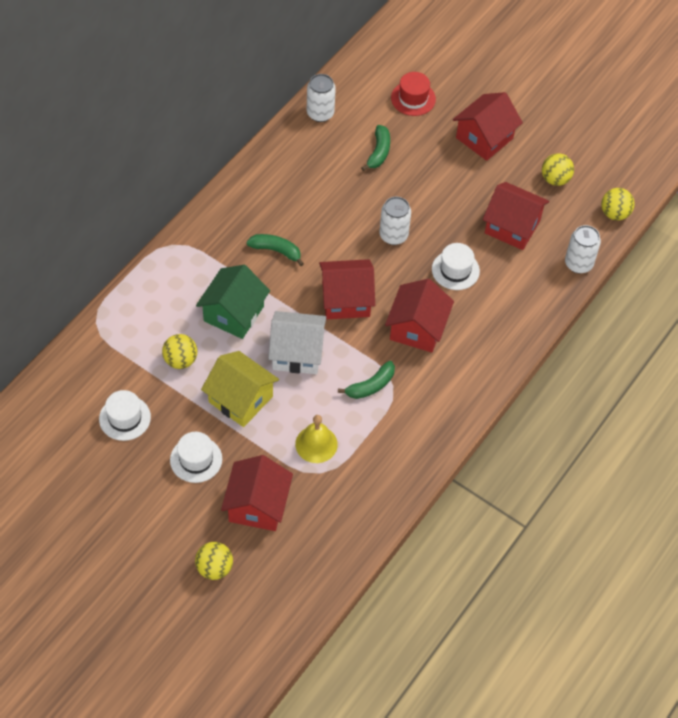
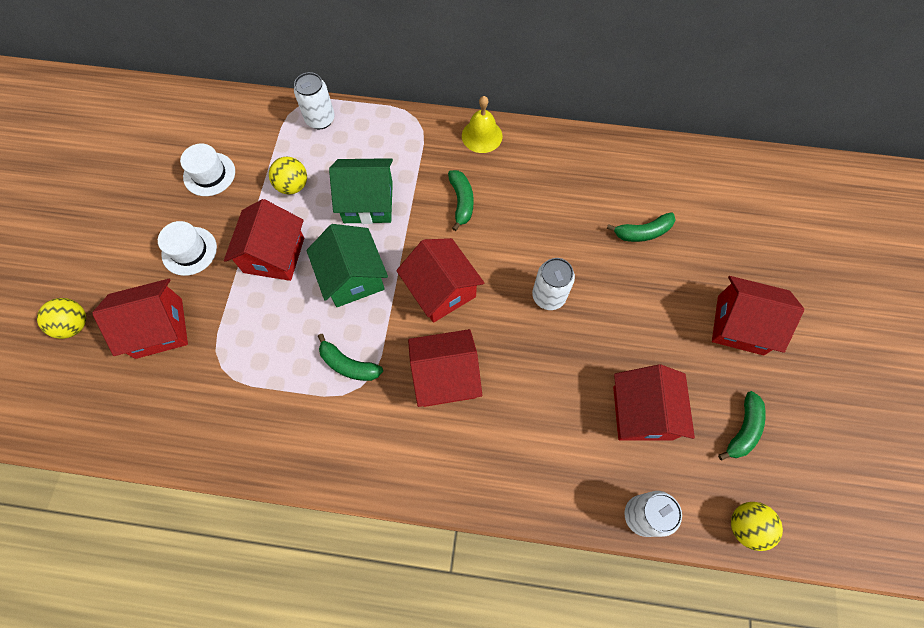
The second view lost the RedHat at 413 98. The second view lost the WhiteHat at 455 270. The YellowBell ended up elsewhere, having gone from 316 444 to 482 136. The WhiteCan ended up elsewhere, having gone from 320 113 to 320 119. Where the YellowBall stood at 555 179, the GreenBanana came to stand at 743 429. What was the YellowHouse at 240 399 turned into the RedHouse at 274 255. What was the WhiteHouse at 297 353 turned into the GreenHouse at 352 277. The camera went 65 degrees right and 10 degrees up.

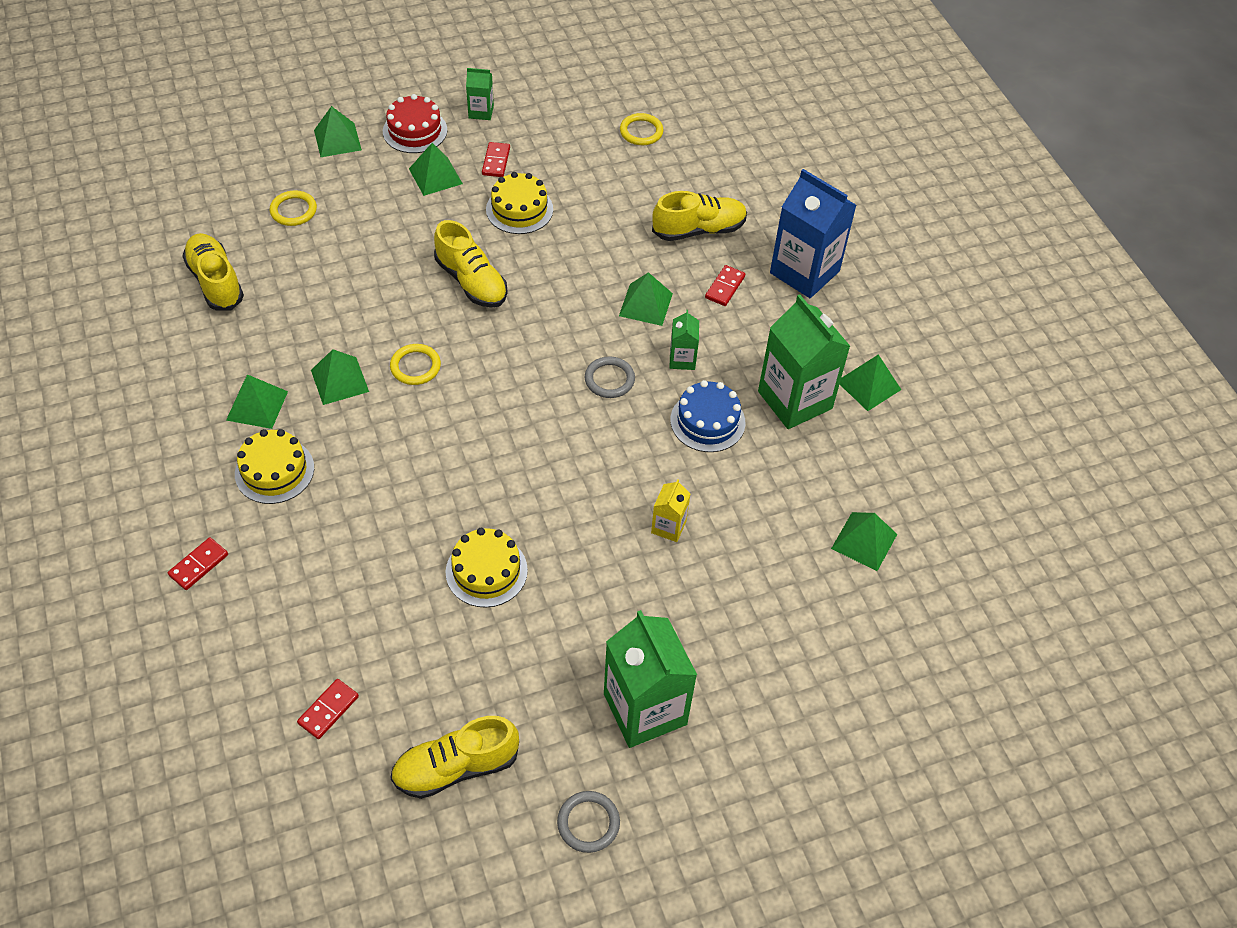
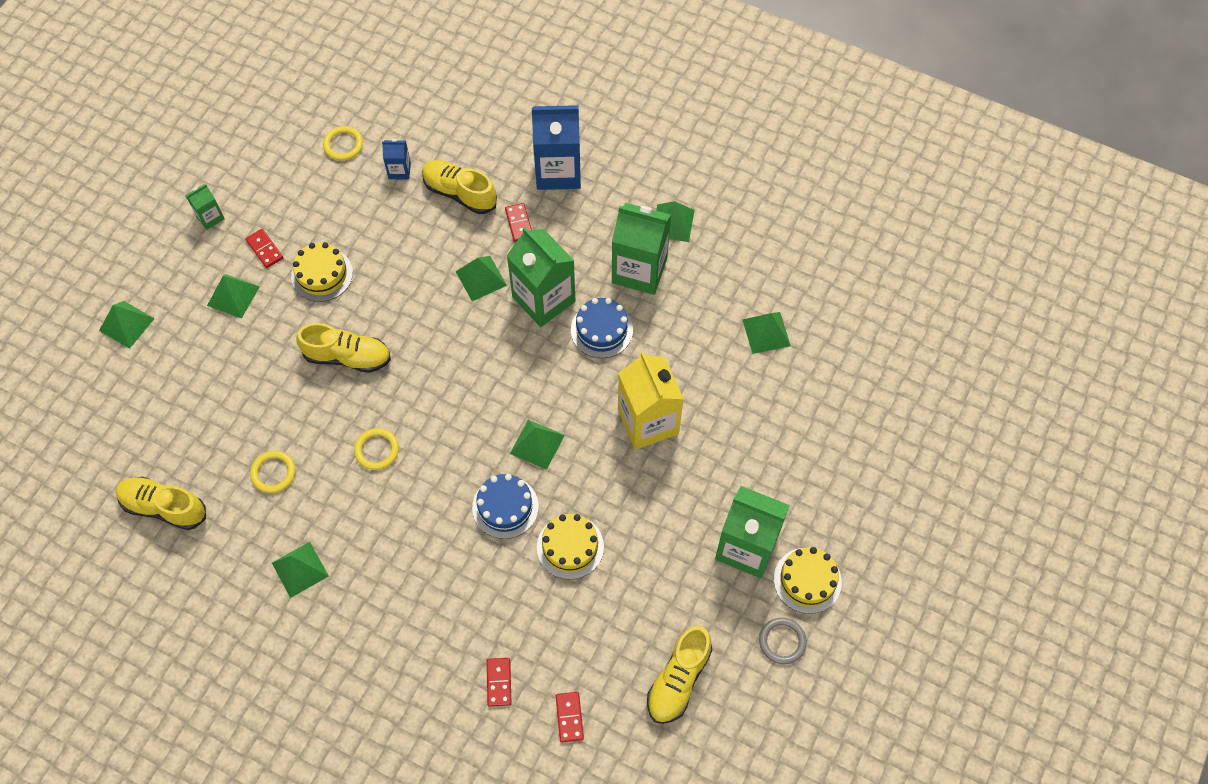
The second view lost the RedCake at 415 131. The second view lost the GreyRing at 609 379. The second view gained the BlueCarton at 399 170. The second view gained the BlueCake at 505 507. The RedDomino ended up elsewhere, having gone from 199 565 to 499 682. The YellowCake ended up elsewhere, having gone from 274 471 to 807 580. The YellowRing ended up elsewhere, having gone from 293 210 to 273 473. The GreenPyramid ended up elsewhere, having gone from 340 380 to 537 444. The YellowShoe at 698 230 ended up facing another way, 90 degrees counterclockwise from before. The size of the YellowCarton at 668 527 changed by a factor of 2.10. The size of the GreenCarton at 682 359 changed by a factor of 2.10. The camera went 40 degrees left and 10 degrees up.

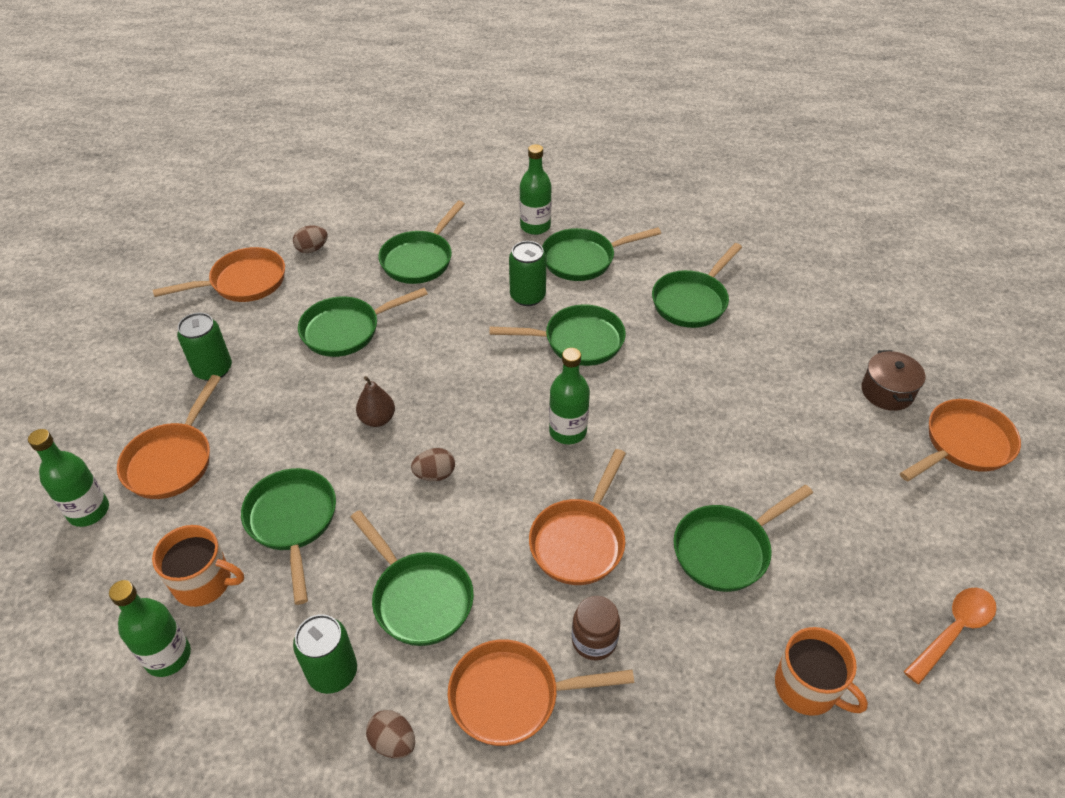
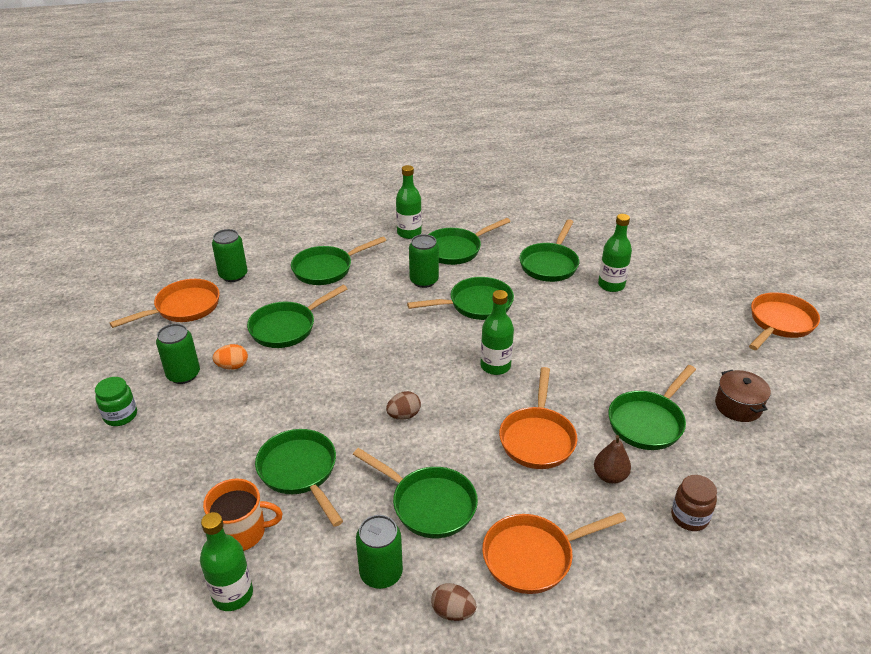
The second view lost the OrangePan at 172 461. The second view lost the OrangeMug at 807 687. The second view lost the OrangeSpoon at 953 631. The second view gained the GreenJar at 120 416. The second view gained the OrangeEgg at 232 366. The GreenBottle ended up elsewhere, having gone from 89 511 to 611 285. The BrownPear ended up elsewhere, having gone from 377 419 to 610 476. The BrownJar ended up elsewhere, having gone from 594 640 to 689 517. The BrownPot ended up elsewhere, having gone from 887 392 to 738 406. Where the BrownEgg stood at 312 249, the GreenCan came to stand at 233 275. The GreenPan at 420 259 ended up facing another way, 45 degrees clockwise from before. The camera went 15 degrees left and 10 degrees down.

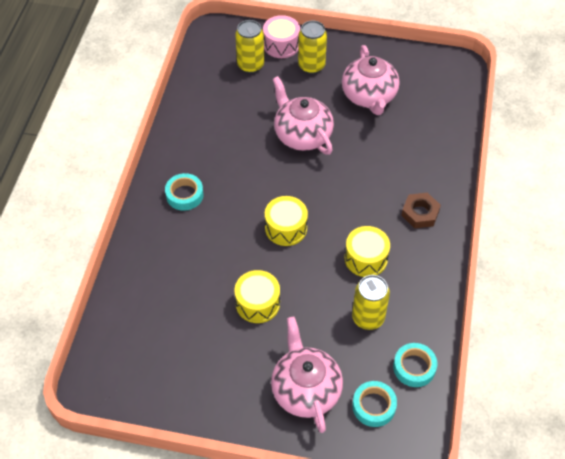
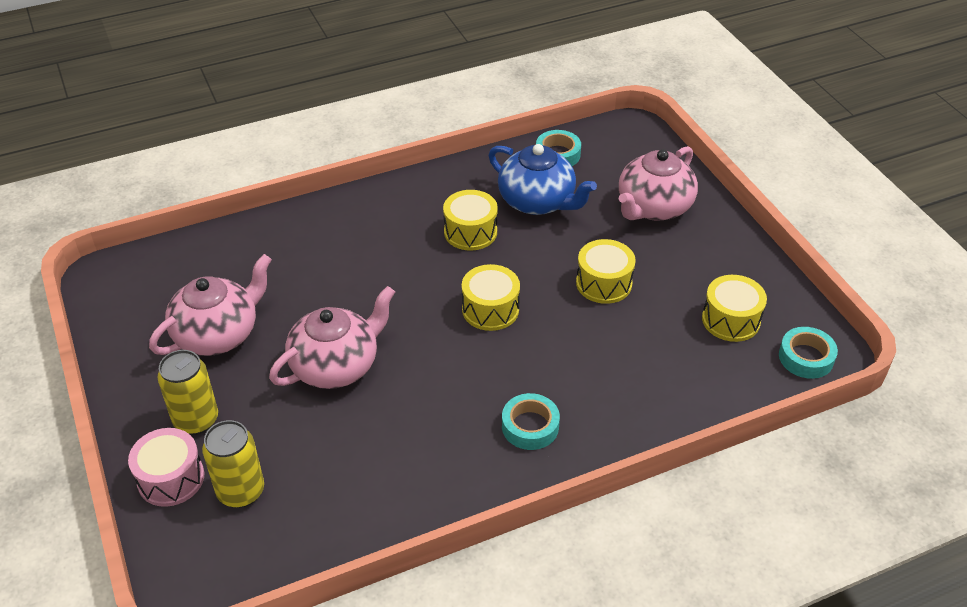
The second view lost the BrownNut at 420 213. The second view gained the YellowDrum at 730 320. The TurquoiseTape ended up elsewhere, having gone from 374 406 to 806 357. Where the YellowCan stood at 368 318, the BlueTeapot came to stand at 538 201. The PinkTeapot at 302 135 ended up facing another way, 150 degrees counterclockwise from before. The camera went 125 degrees left and 10 degrees down.

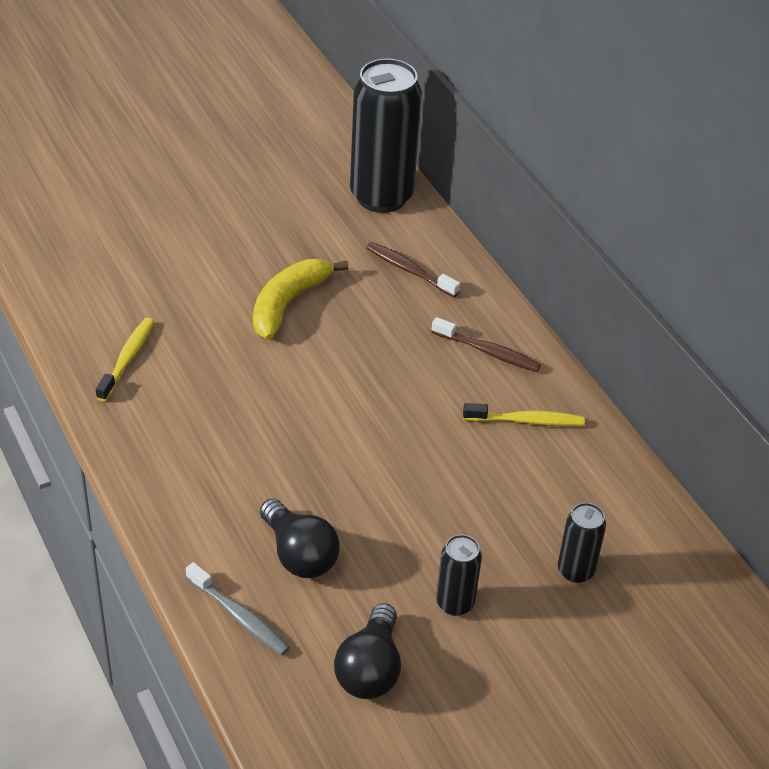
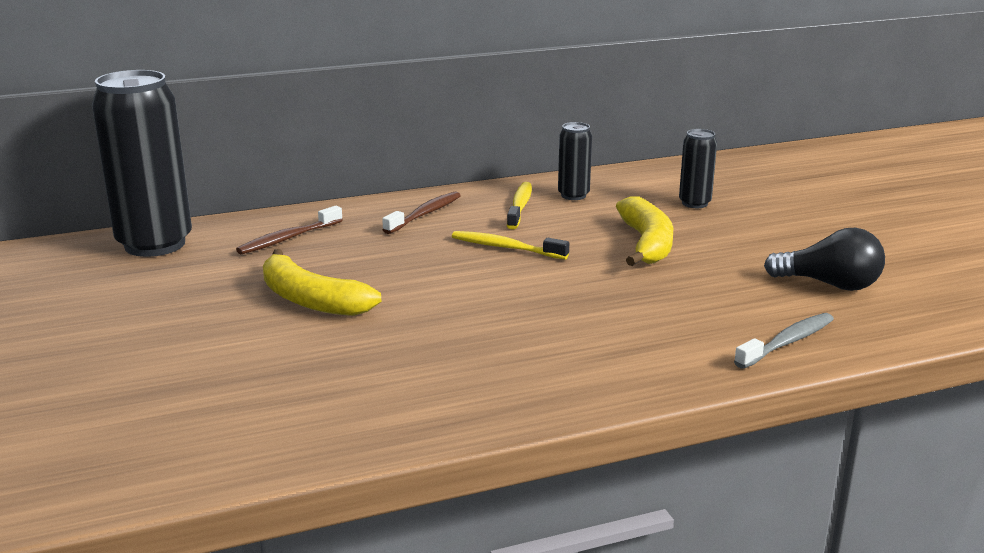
The second view lost the BlackLightBulb at 299 554. The second view gained the YellowBanana at 646 244. The YellowToothbrush ended up elsewhere, having gone from 127 359 to 505 247. The BlackCan ended up elsewhere, having gone from 455 603 to 573 195. The camera went 80 degrees left and 20 degrees down.

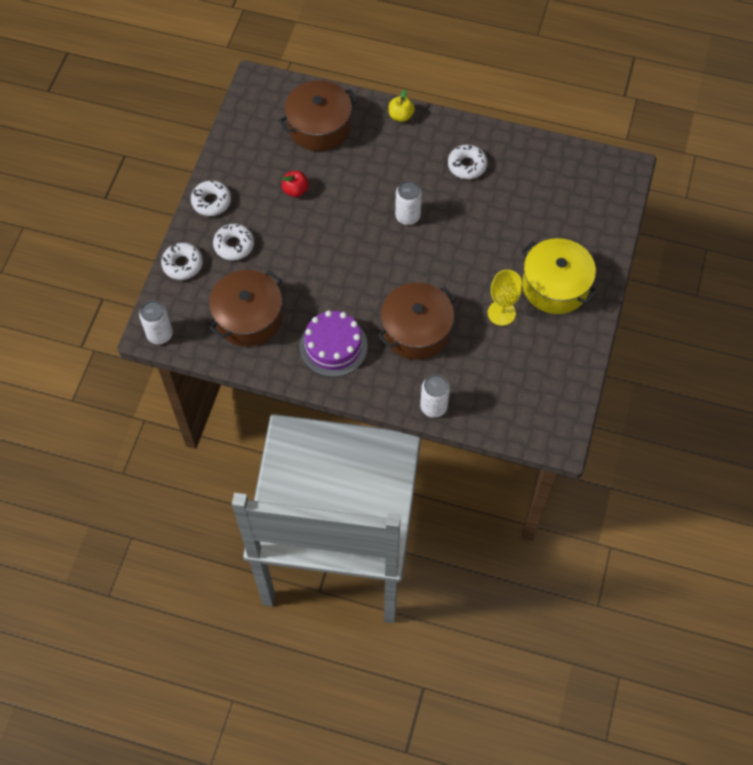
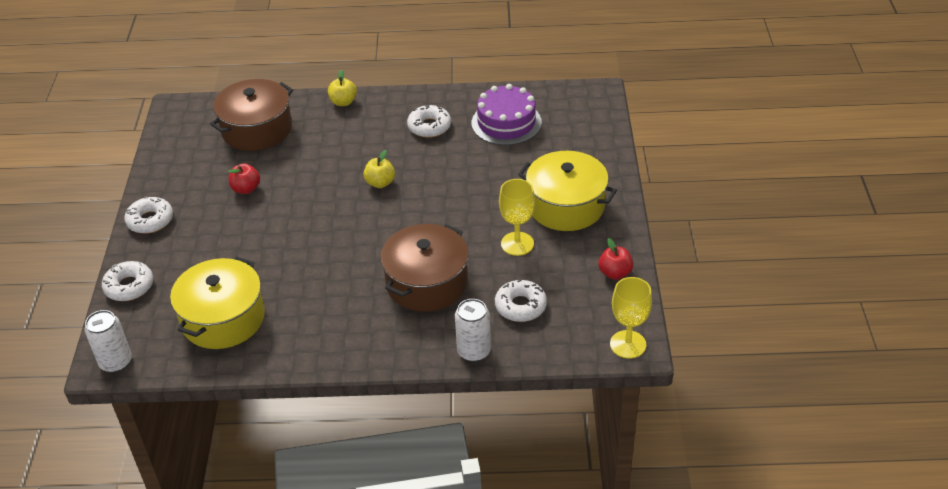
The second view gained the RedApple at 615 273. The second view gained the YellowGoblet at 628 344. The WhiteDonut ended up elsewhere, having gone from 234 245 to 520 306. The PurpleCake ended up elsewhere, having gone from 333 346 to 506 123. Where the WhiteCan stood at 407 216, the YellowApple came to stand at 380 183. What was the BrownPot at 248 317 turned into the YellowPot at 223 318. The camera went 15 degrees left and 20 degrees down.

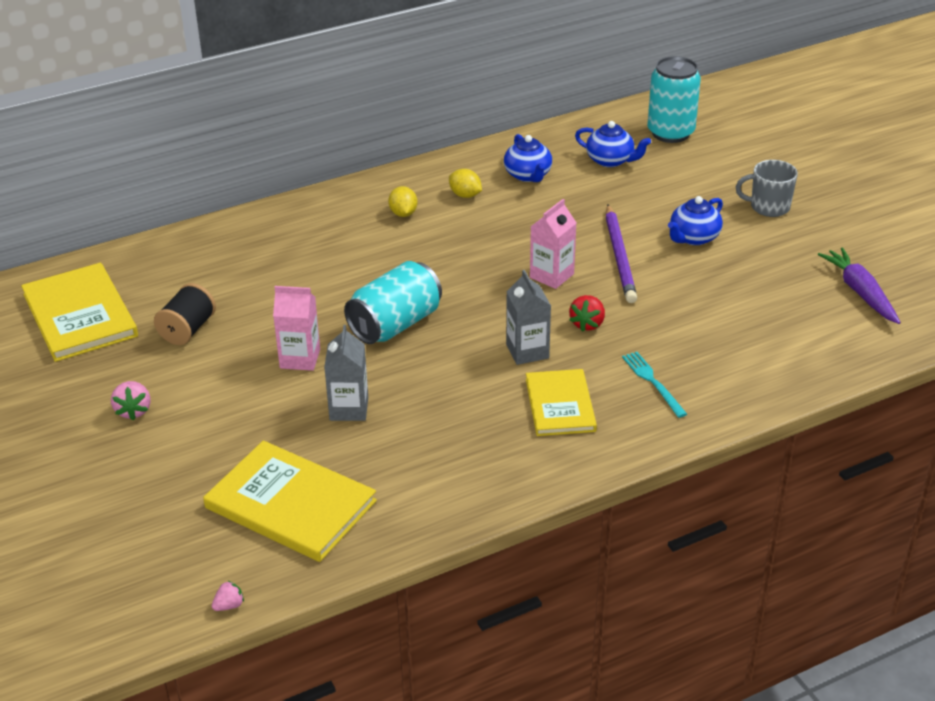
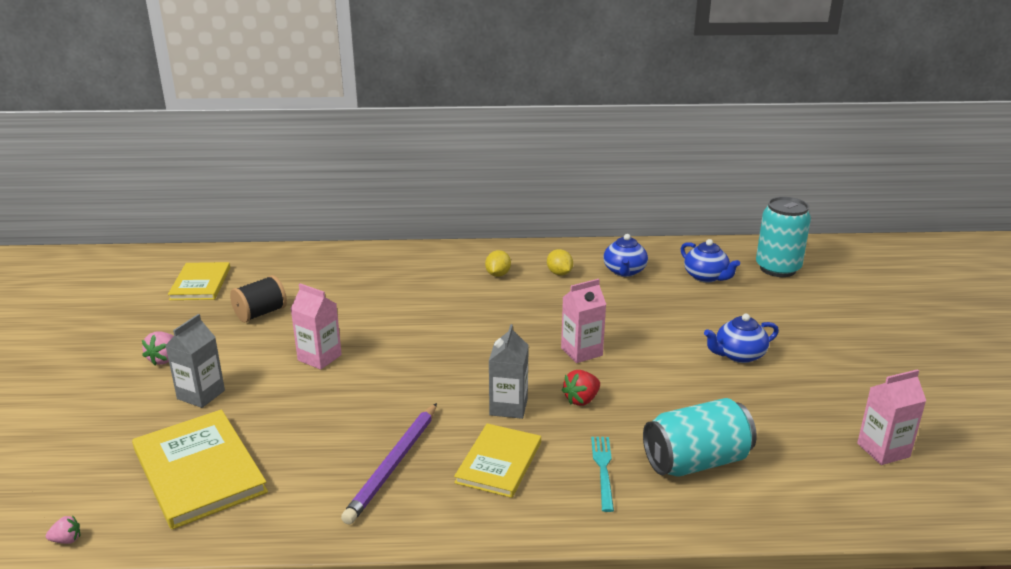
The second view lost the GreyMug at 768 207. The GreyCarton ended up elsewhere, having gone from 349 409 to 201 395. The TurquoiseCan ended up elsewhere, having gone from 395 324 to 696 461. The PurplePencil ended up elsewhere, having gone from 620 257 to 394 465. Where the PurpleCarrot stood at 860 292, the PinkCarton came to stand at 883 450. The size of the YellowBook at 80 315 changed by a factor of 0.65. The camera went 25 degrees right and 10 degrees down.

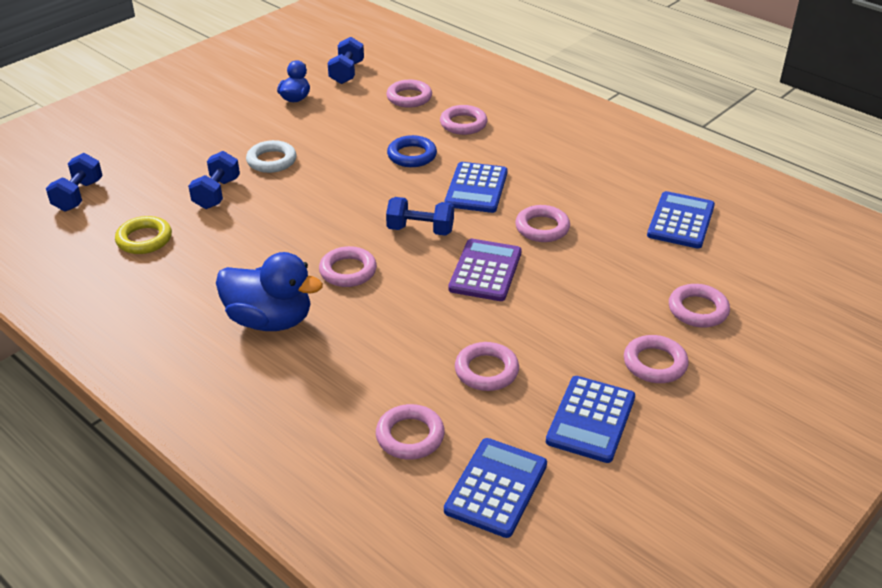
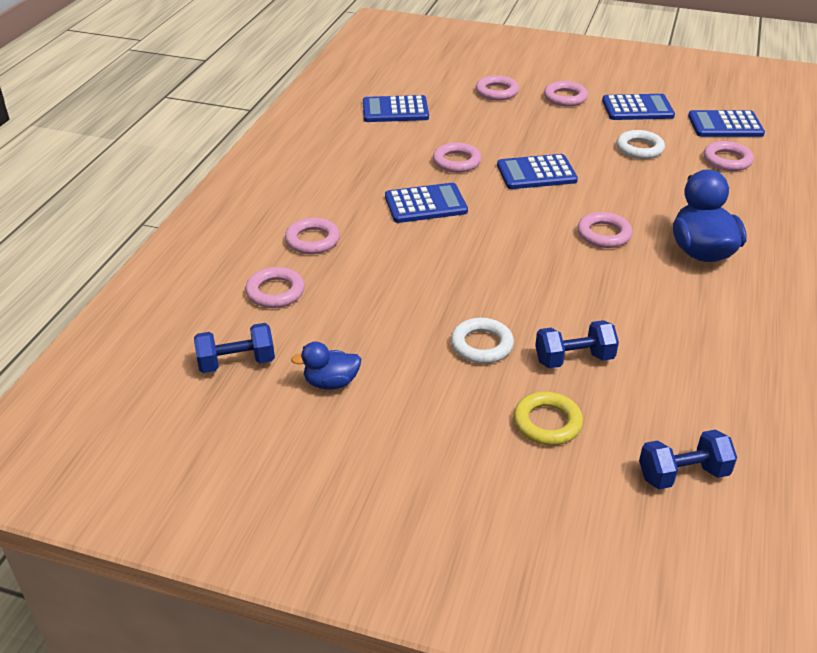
The second view lost the BlueDumbbell at 420 230. The second view lost the BlueRing at 412 155. The YellowRing ended up elsewhere, having gone from 144 239 to 547 423. What was the PurpleCalculator at 485 271 turned into the BlueCalculator at 536 173. What was the PinkRing at 486 371 turned into the WhiteRing at 639 149. The camera went 115 degrees left and 0 degrees up.

